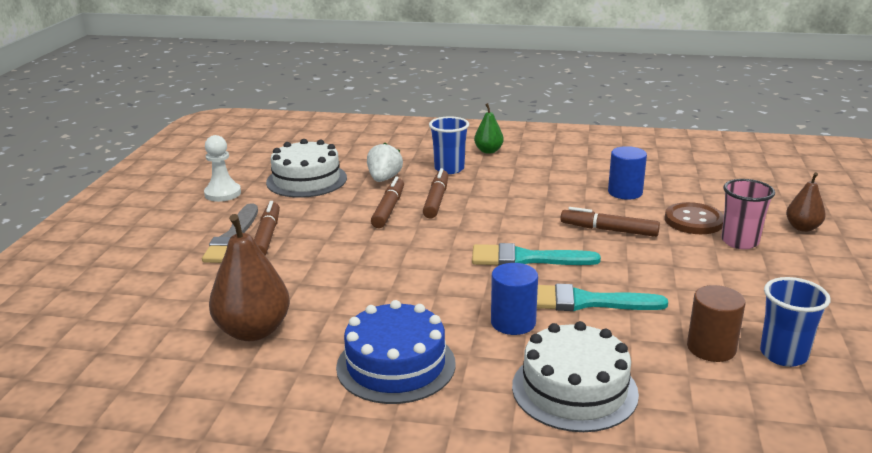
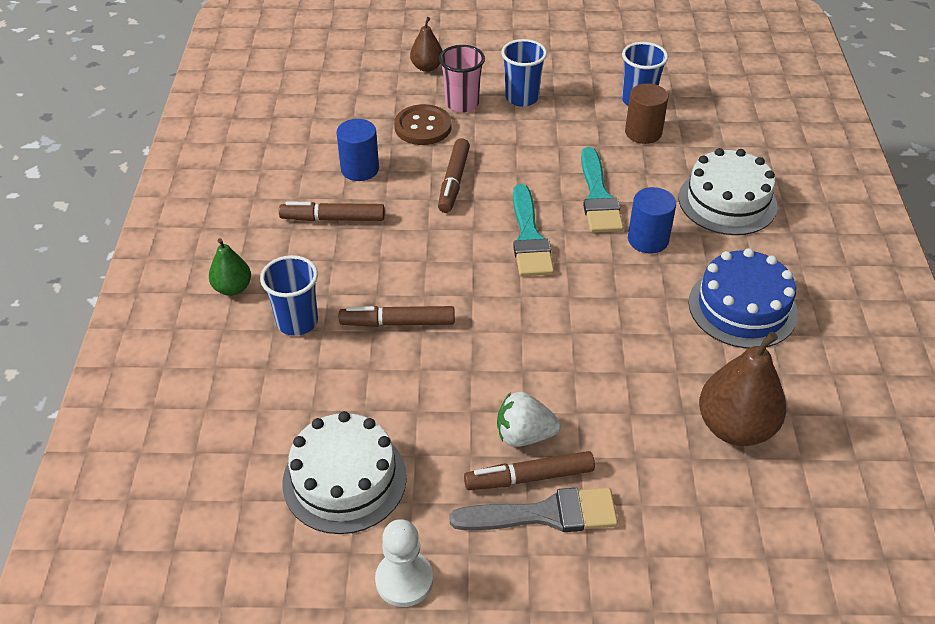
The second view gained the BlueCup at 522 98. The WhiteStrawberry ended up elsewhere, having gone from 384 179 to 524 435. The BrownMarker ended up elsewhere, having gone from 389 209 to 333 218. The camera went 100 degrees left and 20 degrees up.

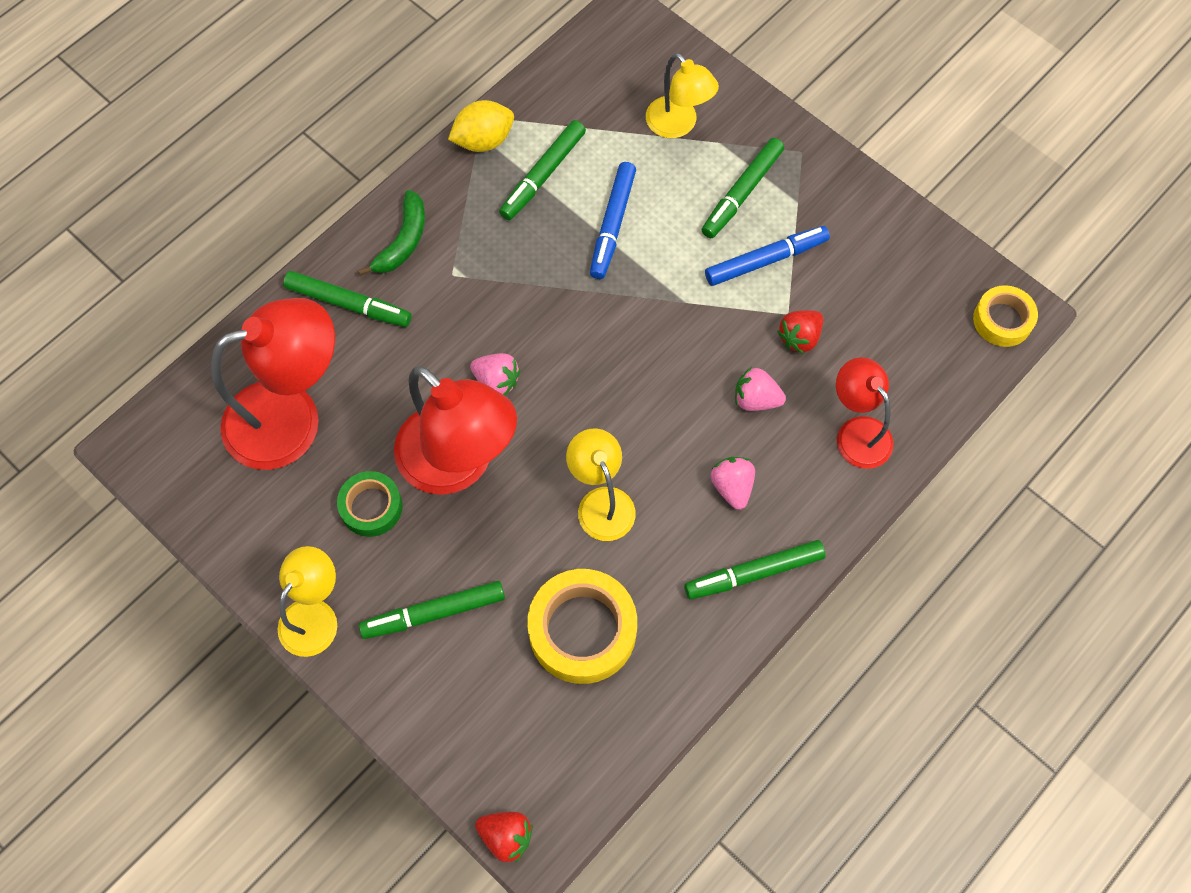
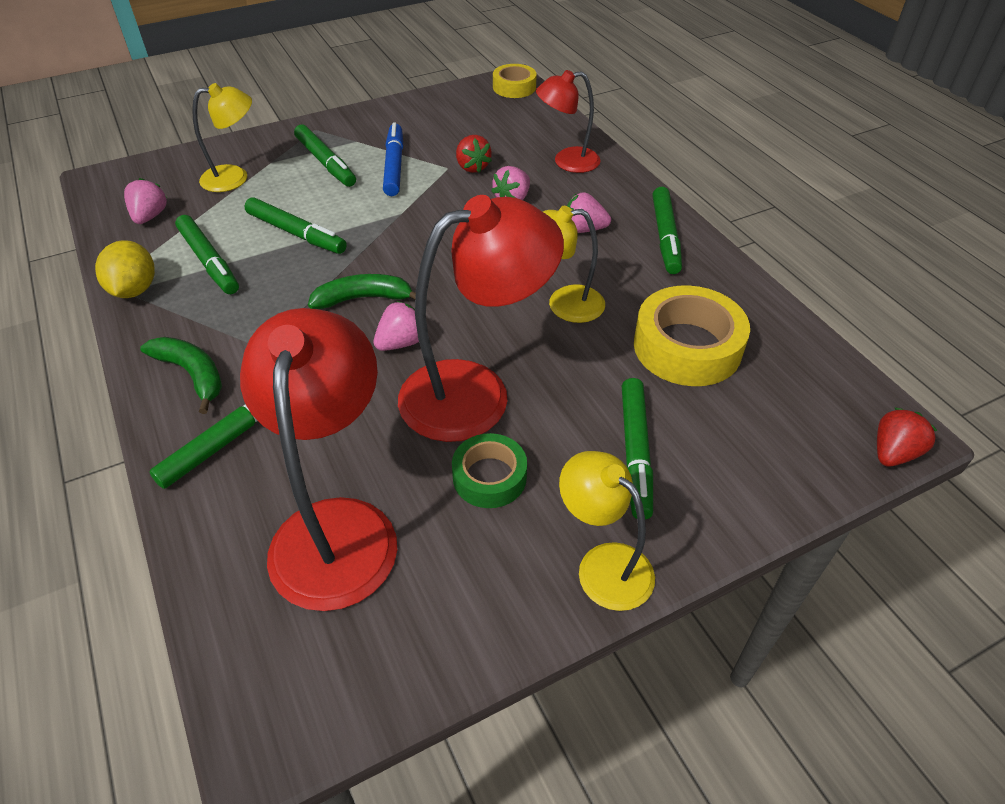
The second view gained the PinkStrawberry at 150 216. The second view gained the GreenBanana at 364 298. What was the BlueMarker at 612 225 turned into the GreenMarker at 296 233. The camera went 70 degrees left and 20 degrees down.

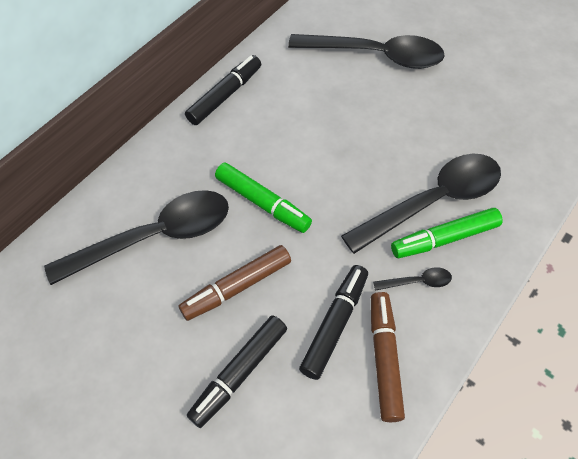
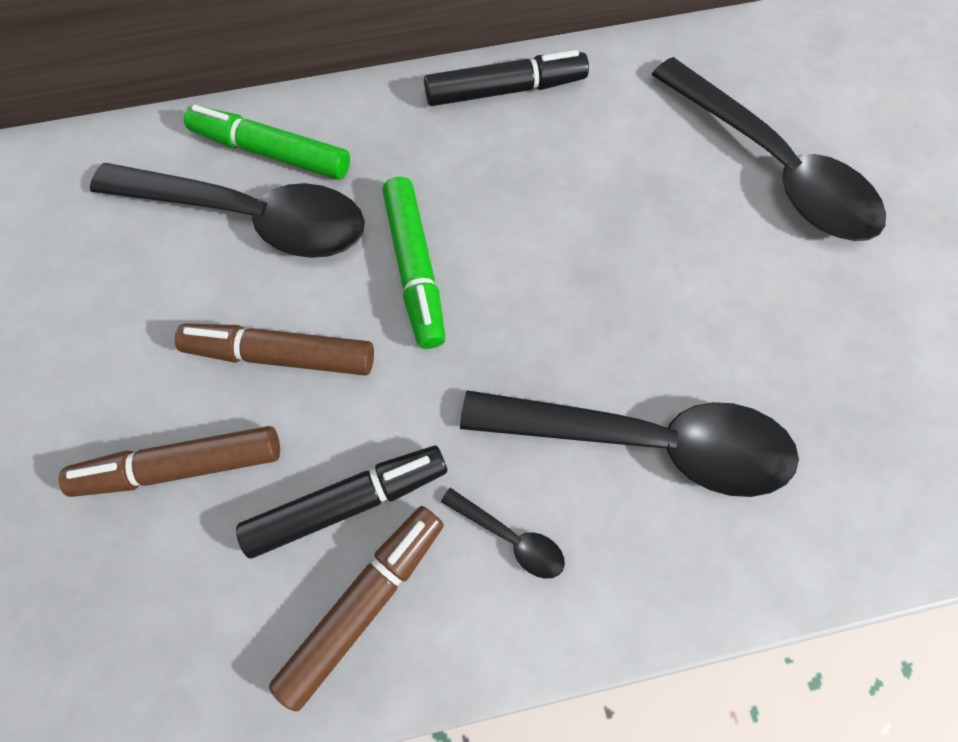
The GreenMarker ended up elsewhere, having gone from 444 238 to 272 152. What was the BlackMarker at 239 373 turned into the BrownMarker at 182 466. The camera went 40 degrees right and 10 degrees up.

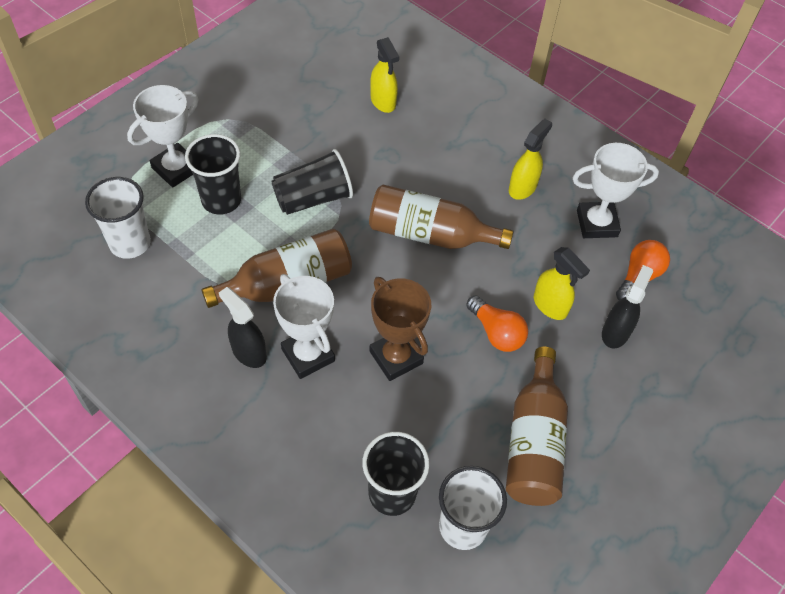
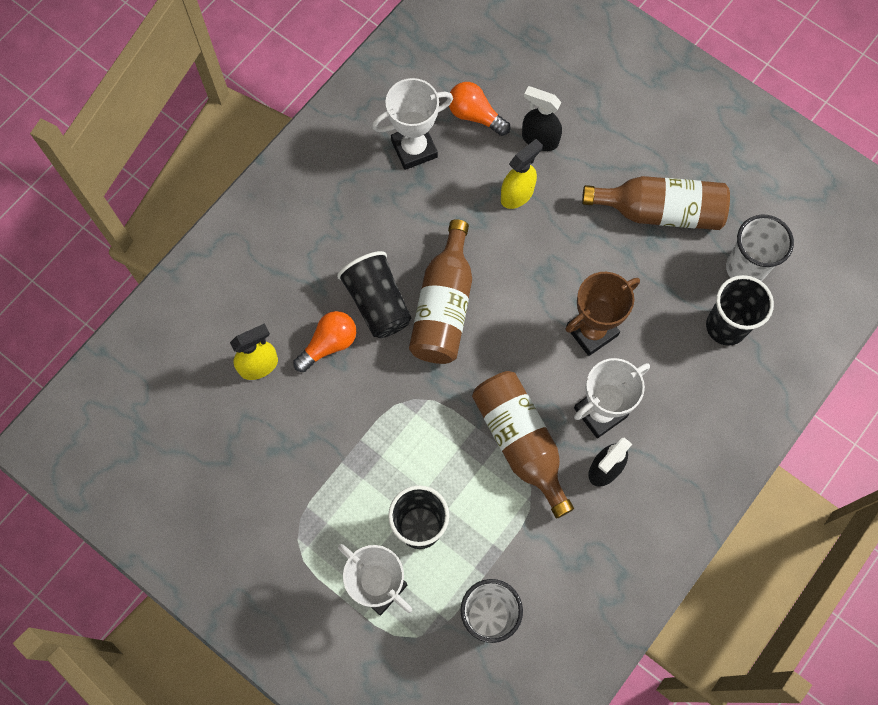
The second view lost the YellowSprayBottle at 522 187. The BlackCup ended up elsewhere, having gone from 313 198 to 377 303. The OrangeLightBulb ended up elsewhere, having gone from 496 332 to 329 344. The WhiteTrophy at 596 223 ended up facing another way, 75 degrees clockwise from before. The camera went 90 degrees left and 15 degrees up.

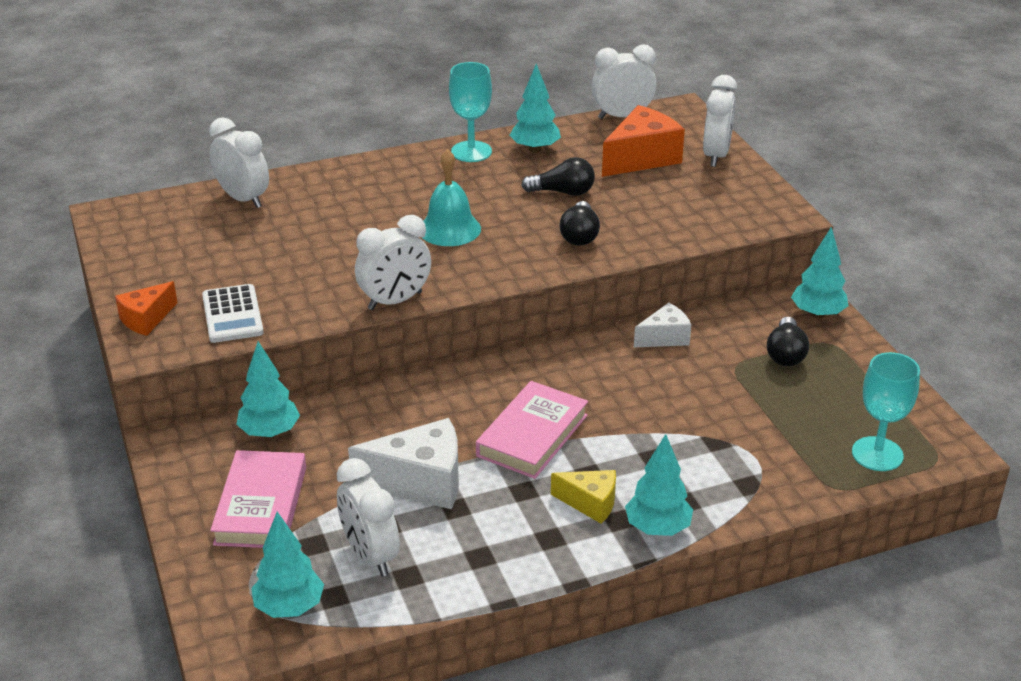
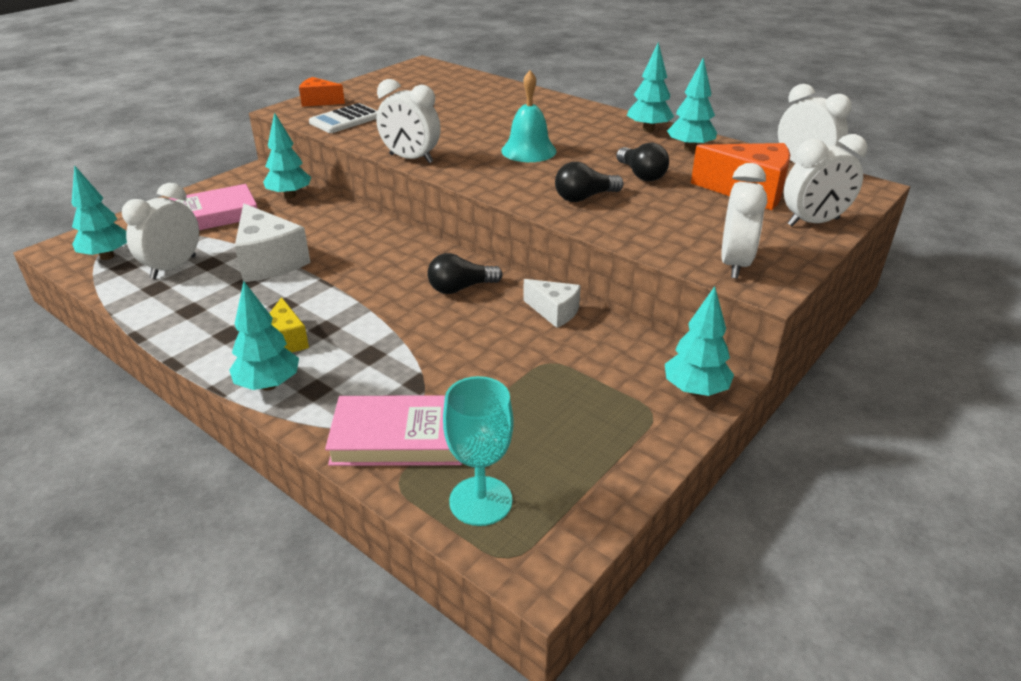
The WhiteClock ended up elsewhere, having gone from 243 199 to 734 264. The PinkBook ended up elsewhere, having gone from 532 435 to 399 437. The BlackLightBulb ended up elsewhere, having gone from 785 354 to 461 288. Where the TurquoiseGoblet stood at 471 152, the TurquoiseTree came to stand at 648 130. The camera went 60 degrees right and 0 degrees up.

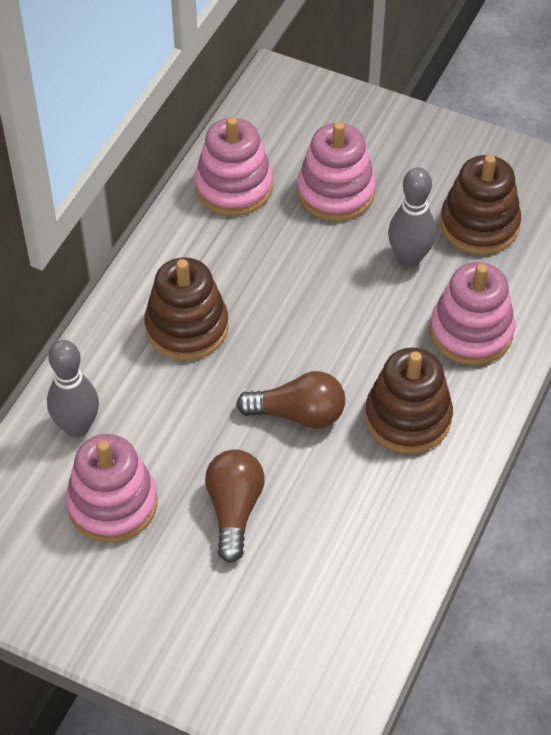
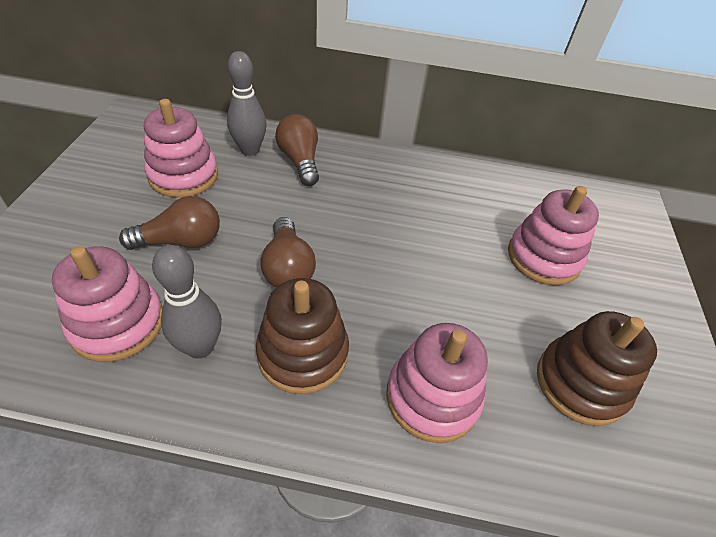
The second view lost the BrownStackingToy at 187 327. The second view gained the BrownLightBulb at 300 161. The PinkStackingToy ended up elsewhere, having gone from 234 187 to 118 323. The GreyBowlingPin ended up elsewhere, having gone from 409 258 to 200 347. The camera went 70 degrees right and 5 degrees down.

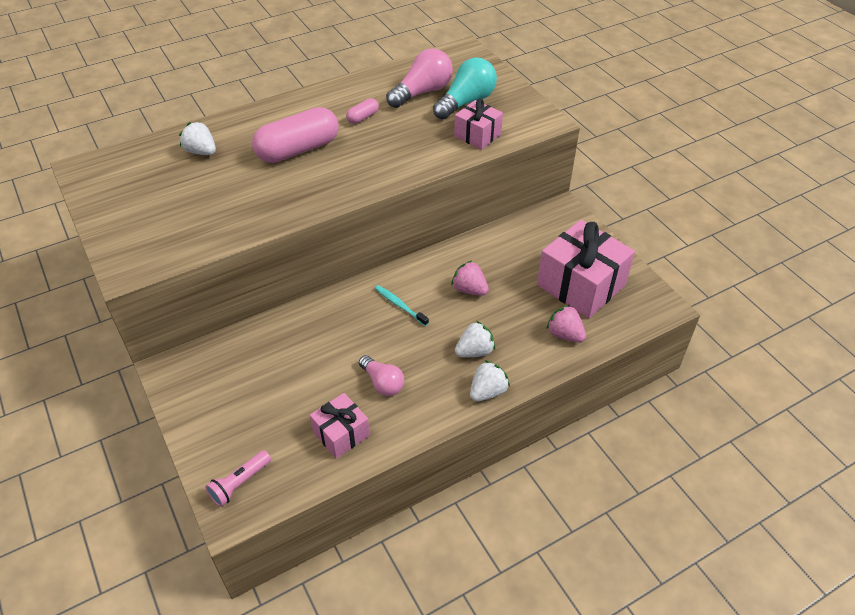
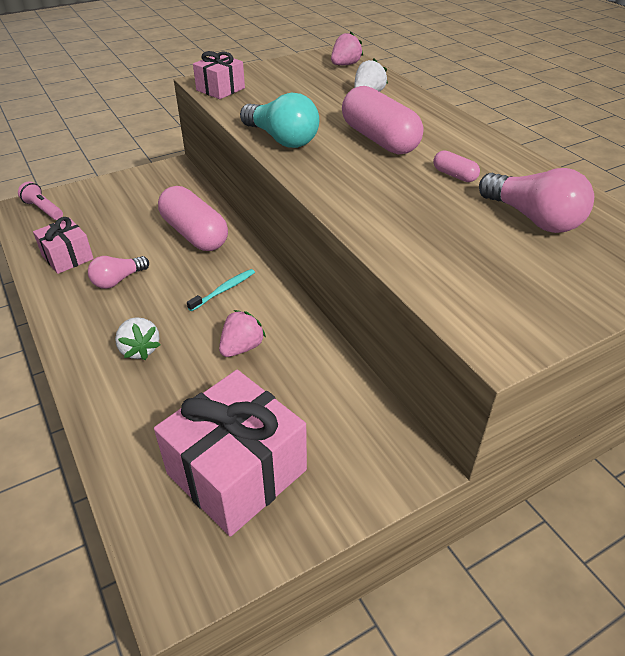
The second view lost the WhiteStrawberry at 487 391. The second view gained the PinkCapsule at 194 234. The TurquoiseLightBulb ended up elsewhere, having gone from 466 102 to 282 139. The PinkGift ended up elsewhere, having gone from 477 135 to 220 89. The PinkStrawberry ended up elsewhere, having gone from 565 334 to 345 65. The camera went 90 degrees right and 5 degrees down.

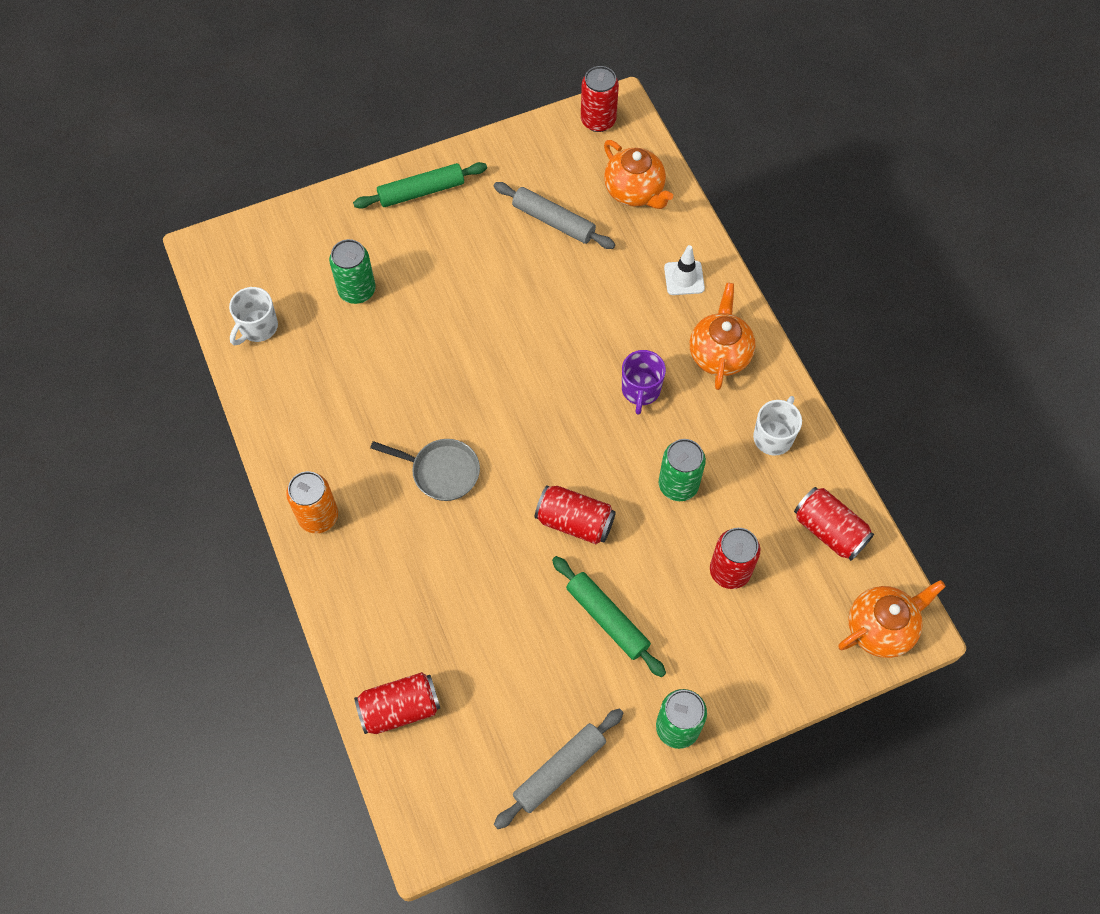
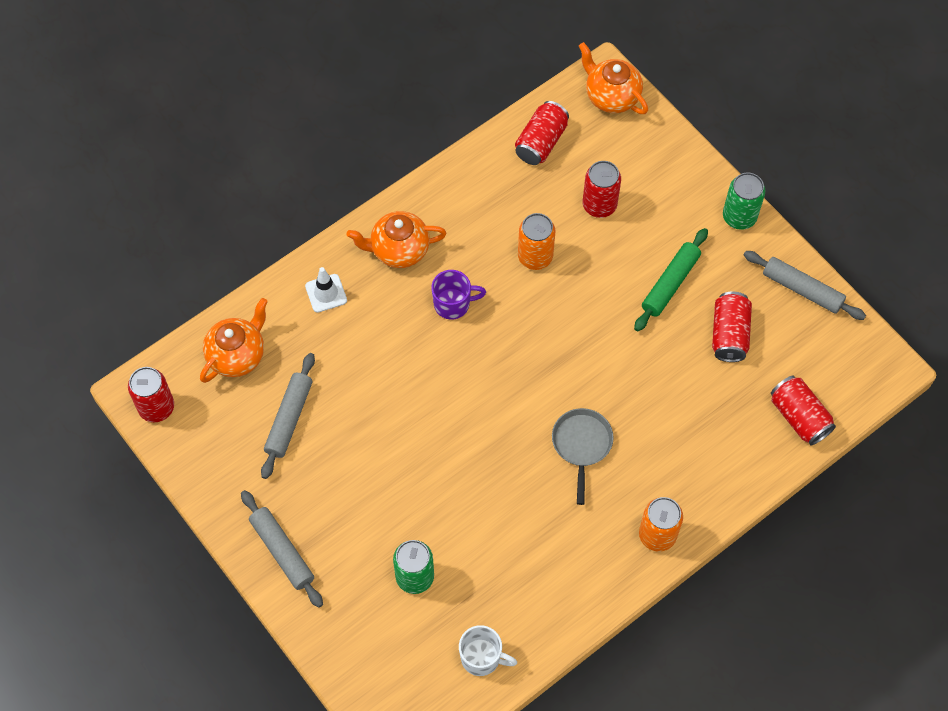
The second view lost the WhiteMug at 773 437. The RedCan ended up elsewhere, having gone from 574 522 to 729 334. What was the GreenRollingPin at 421 191 turned into the GreyRollingPin at 282 551. What was the GreenCan at 678 485 turned into the OrangeCan at 535 257. The camera went 105 degrees left and 0 degrees up.

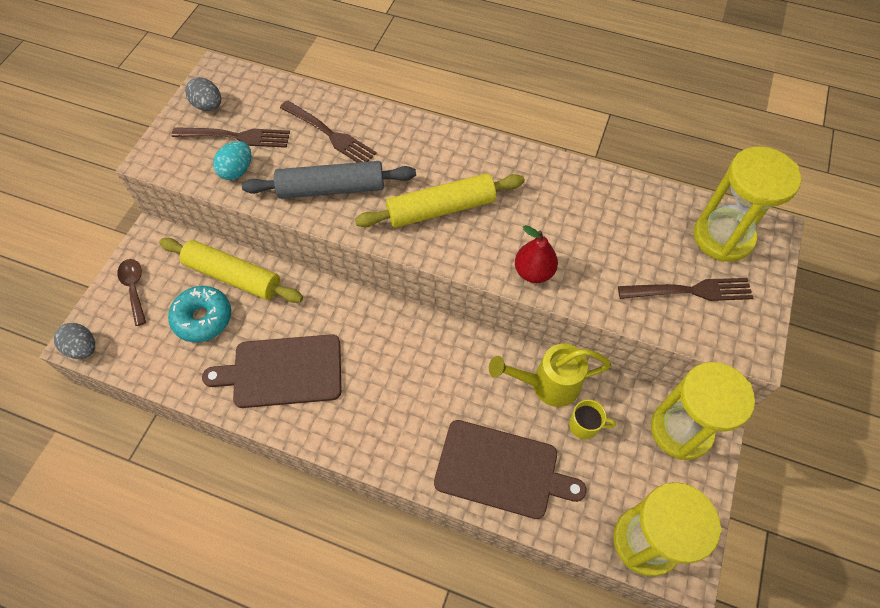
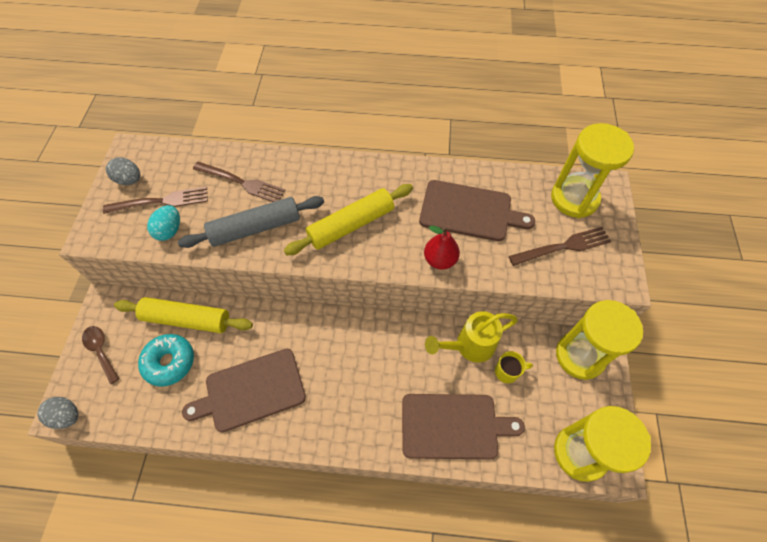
The second view gained the BrownCuttingBoard at 469 211. The camera went 15 degrees left and 0 degrees up.

